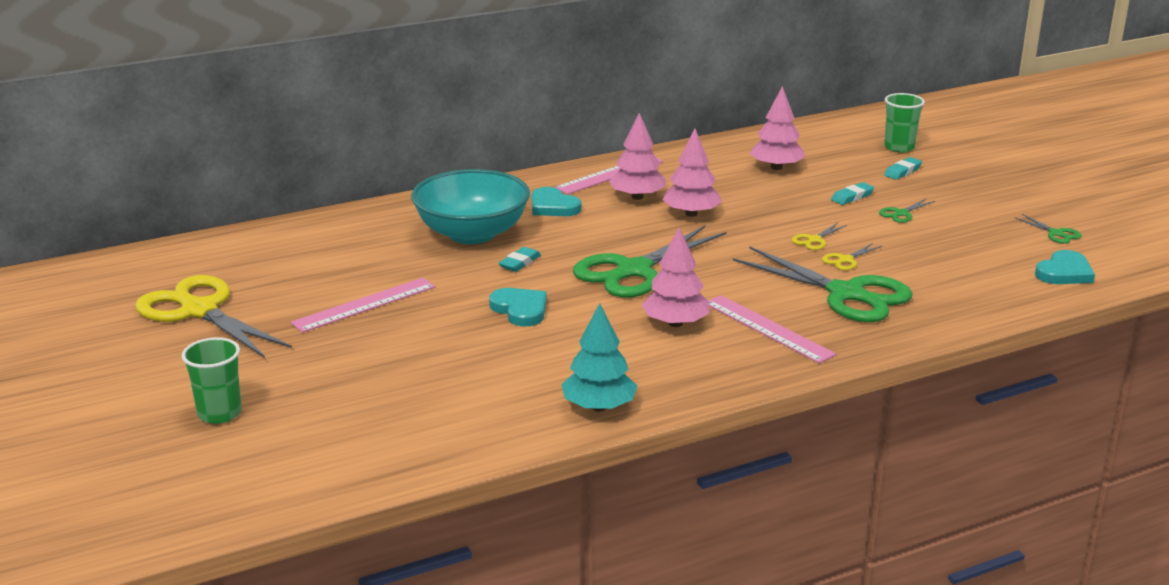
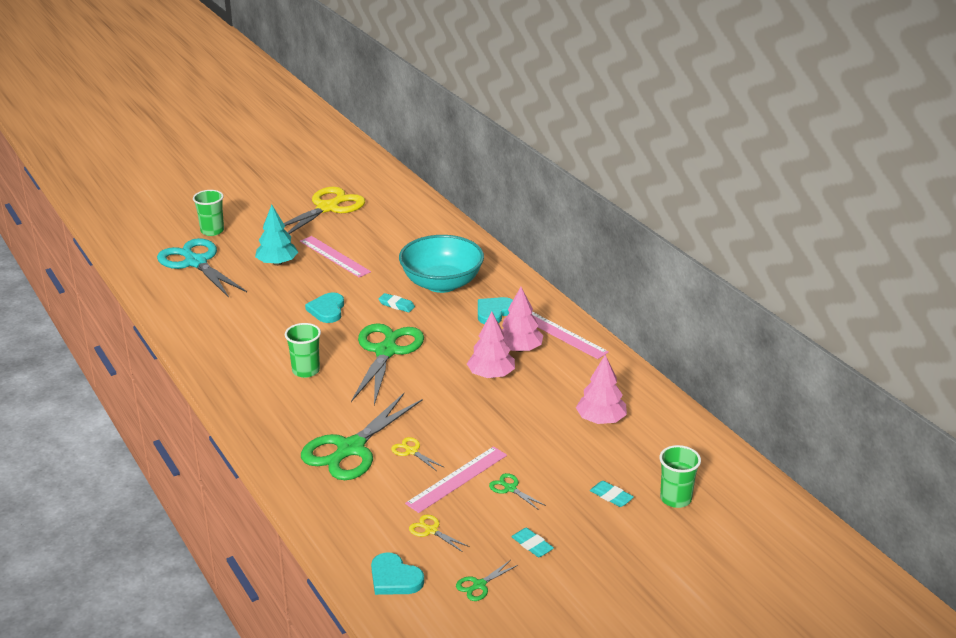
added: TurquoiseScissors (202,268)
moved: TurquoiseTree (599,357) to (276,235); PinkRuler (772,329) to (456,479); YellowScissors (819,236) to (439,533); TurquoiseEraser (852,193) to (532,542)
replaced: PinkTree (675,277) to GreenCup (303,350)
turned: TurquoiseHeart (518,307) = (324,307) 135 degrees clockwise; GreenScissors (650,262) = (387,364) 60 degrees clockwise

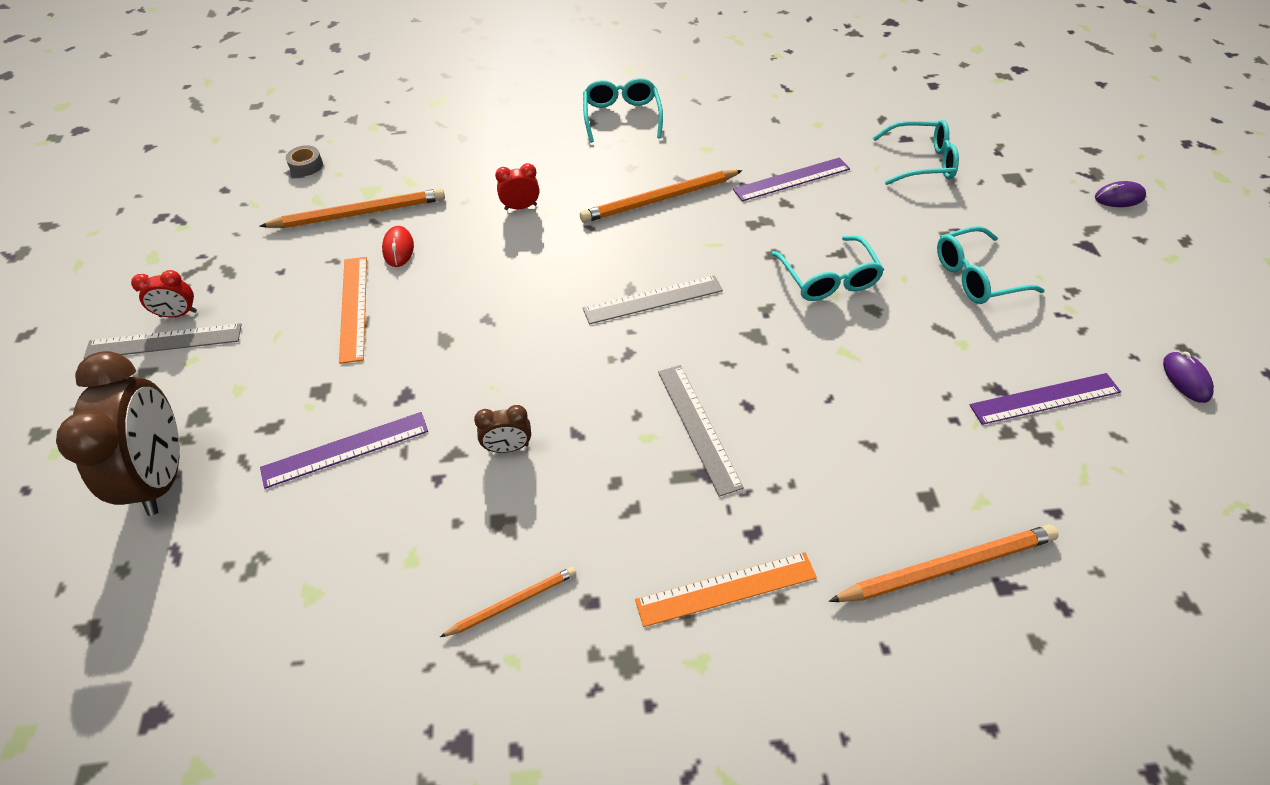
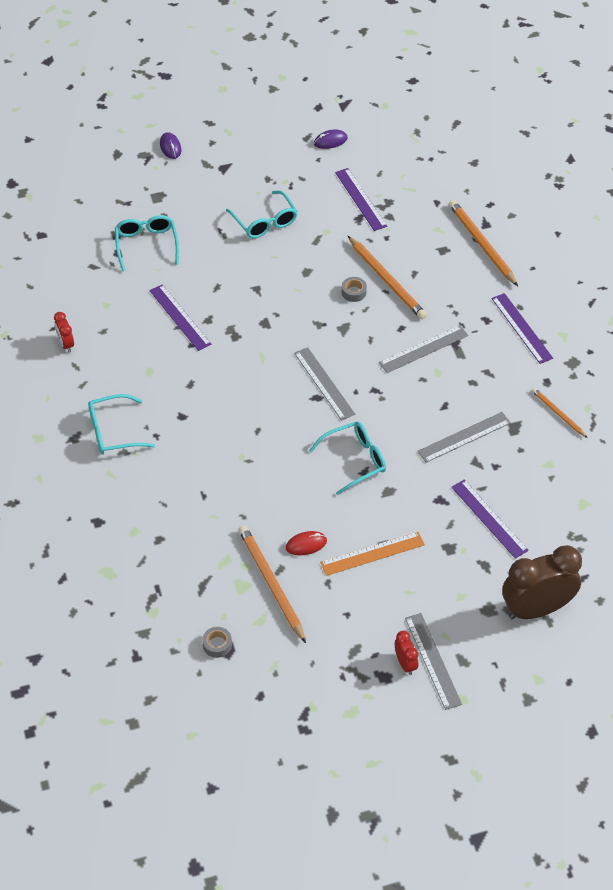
added: GreyTape (354,289)
moved: RedClock (517,186) to (64,332); OrangePencil (661,196) to (387,277); TurquoiseGlasses (828,268) to (347,458)
replaced: BrownClock (502,429) to GreyRuler (464,437)
recoloured: OrangeRuler (726,589) to PurpleRuler (522,328)

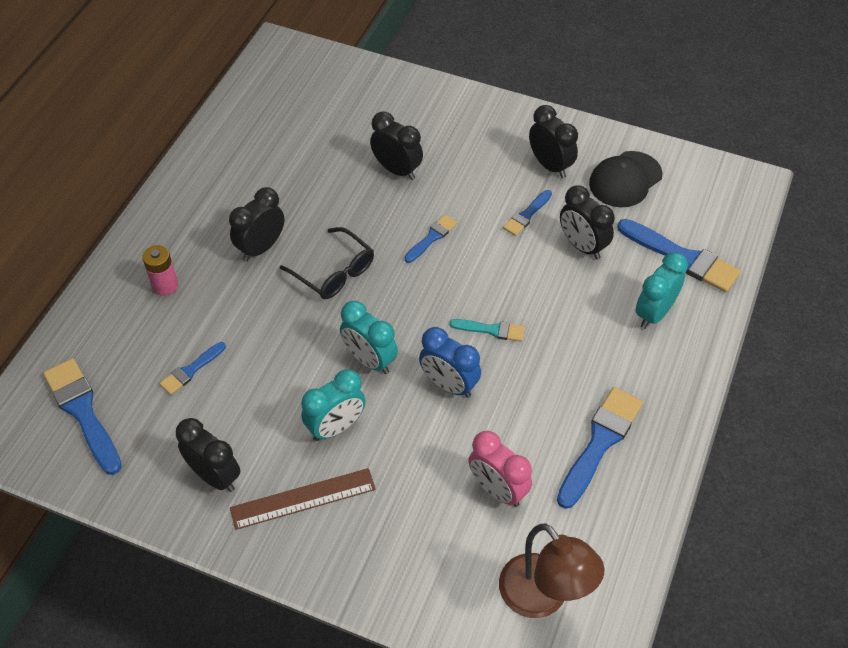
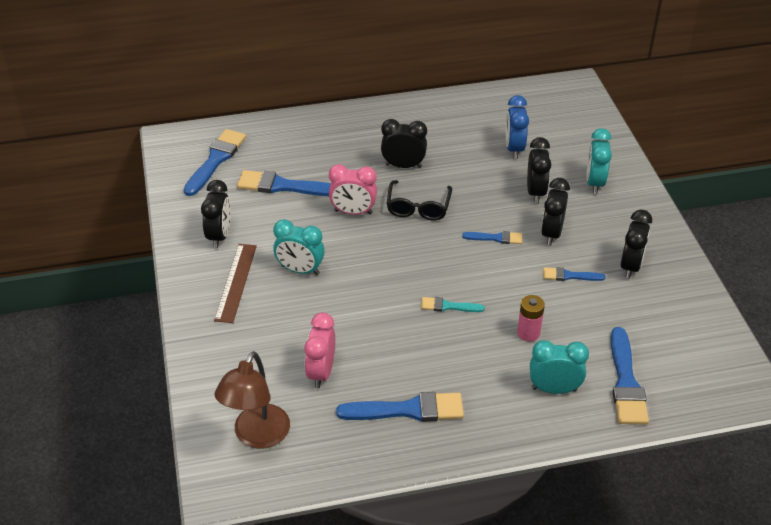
removed: BlackCap (626,179)
added: PinkClock (353,189)
moved: PinkBattery (160,270) to (531,318); TurquoiseClock (369,337) to (599,161); BlueClock (450,362) to (517,127); BlackClock (587,222) to (555,211)
turned: BrownRuler (303,499) = (235,283) 60 degrees clockwise; TurquoiseBrush (487,330) = (453,304) 120 degrees clockwise
resized: BlueBrush (192,368) = (284,183) x1.83

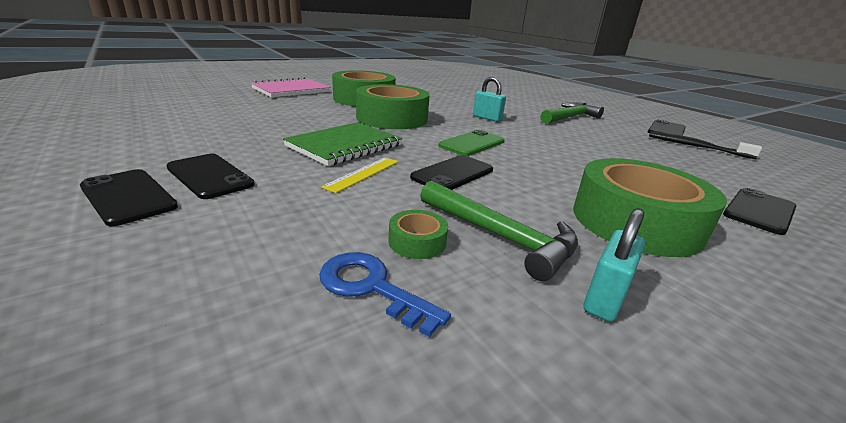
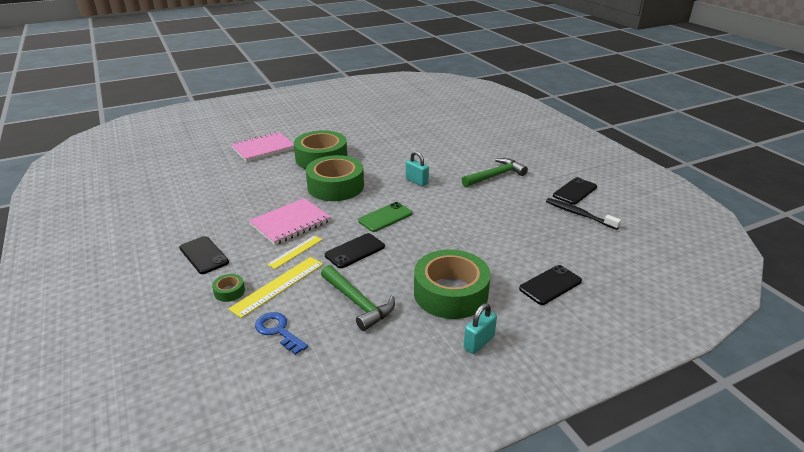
removed: BlackPhone (129,197)
added: YellowRuler (275,287)
moved: GreenTape (418,234) to (228,288); TurquoisePadlock (614,265) to (480,328)
recoloured: GreenNotebook (342,144) to PinkNotebook (290,221)

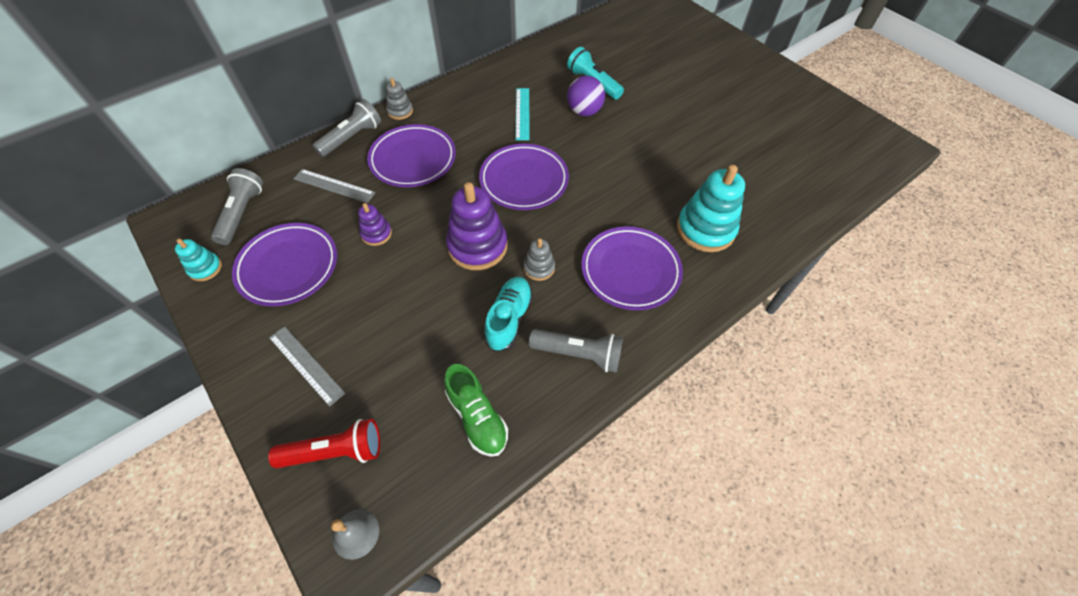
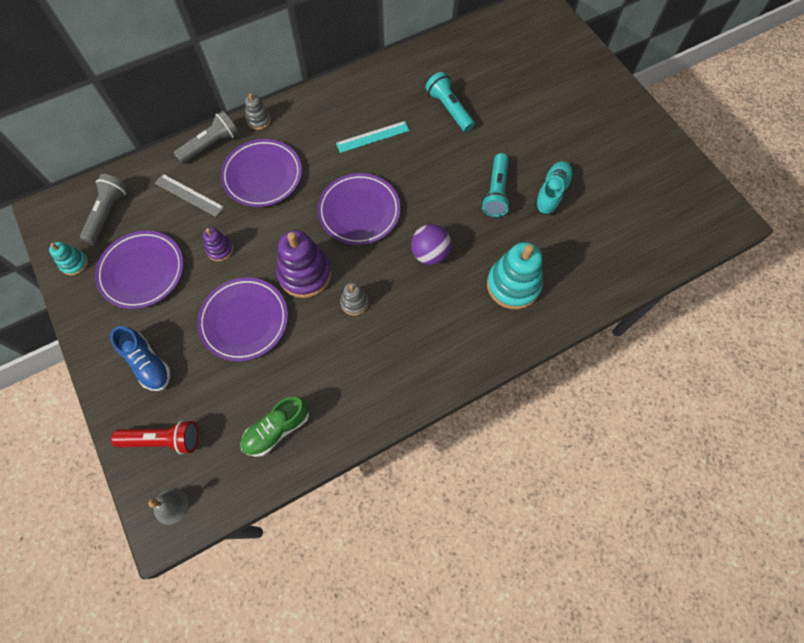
removed: GreyFlashlight (576,351)
added: TurquoiseFlashlight (496,185)
moved: TurquoiseShoe (508,314) to (554,188); PurpleBall (586,96) to (431,244); PurplePlate (632,268) to (242,319)
replaced: GreyRuler (307,366) to BlueShoe (140,358)
turned: GreenShoe (476,410) = (274,426) 75 degrees clockwise; TurquoiseRuler (522,114) = (373,137) 60 degrees clockwise

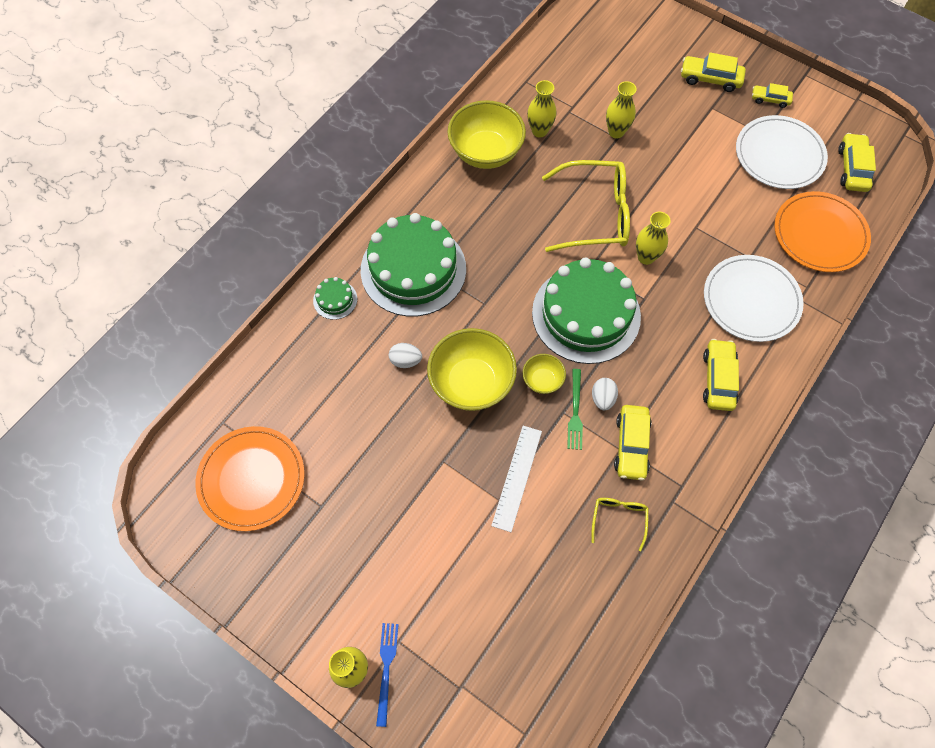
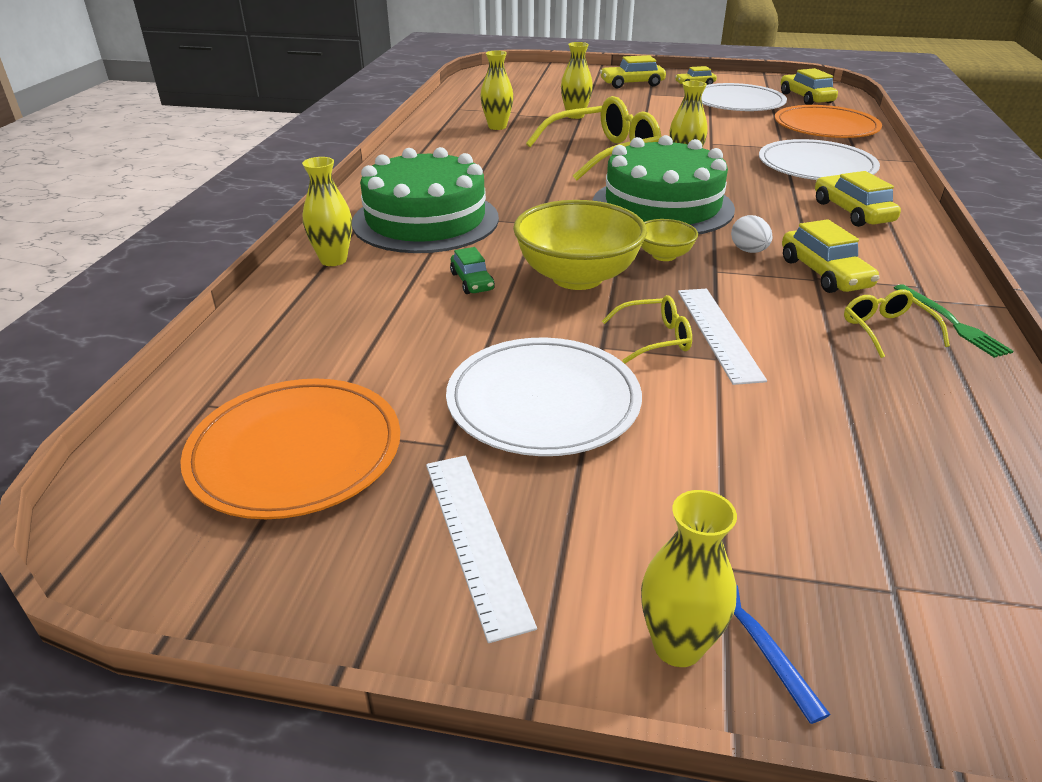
removed: YellowBowl (487,134)
added: WhiteRuler (481,549); WhitePlate (544,397); YellowGlasses (647,329)
moved: GreenFork (575,409) to (953,321)
replaced: GreenCake (335,298) to YellowVase (327,211); WhiteEgg (405,355) to GreenCar (472,270)

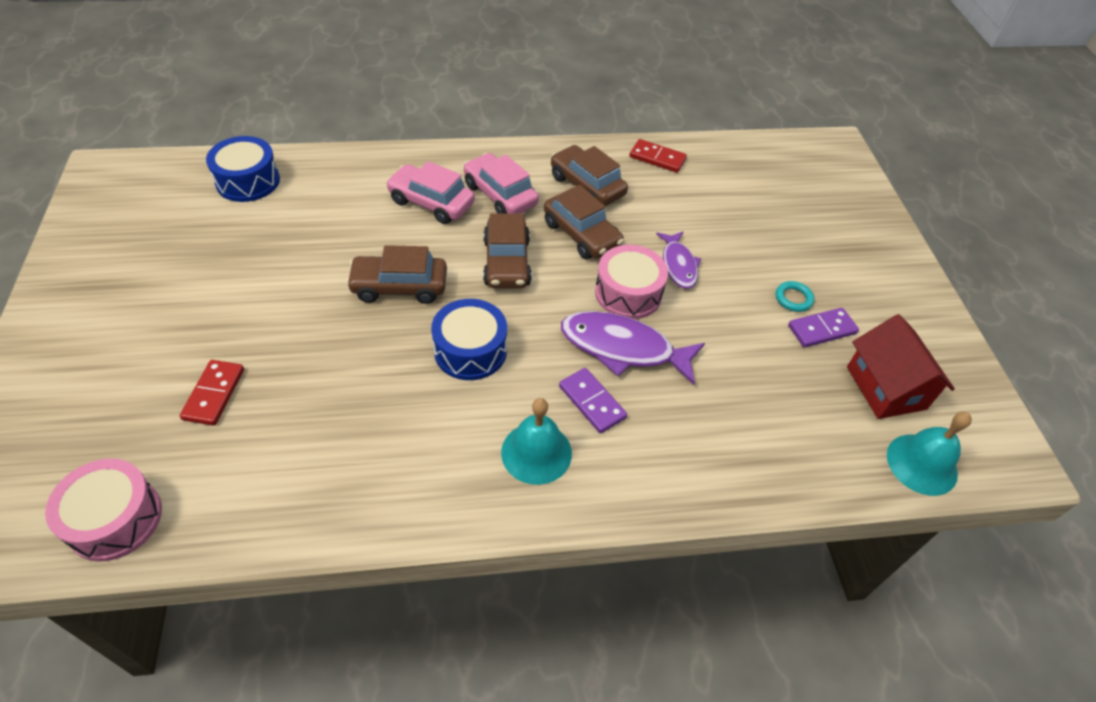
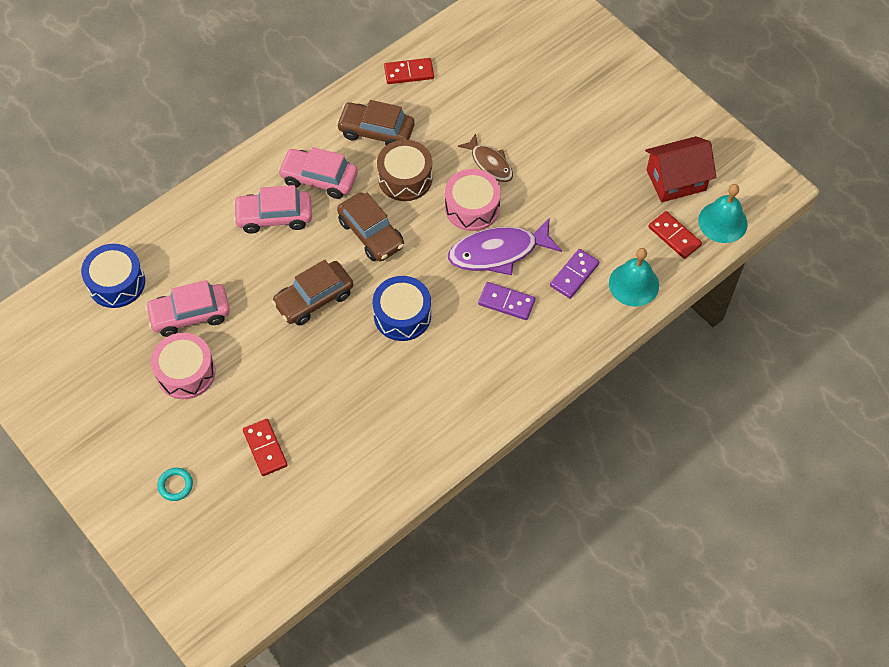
added: PinkCar (187,308); RedDomino (675,235)
moved: PinkDrum (103,510) to (183,366); TurquoiseBell (536,441) to (634,277); TurquoiseRing (795,296) to (175,484); PurpleDomino (823,327) to (574,274)
replaced: BrownCar (584,222) to BrownDrum (405,170)
recoloured: PurpleFish (679,260) to BrownFish (485,157)
turned: RedHouse (901,366) = (680,169) 60 degrees counterclockwise

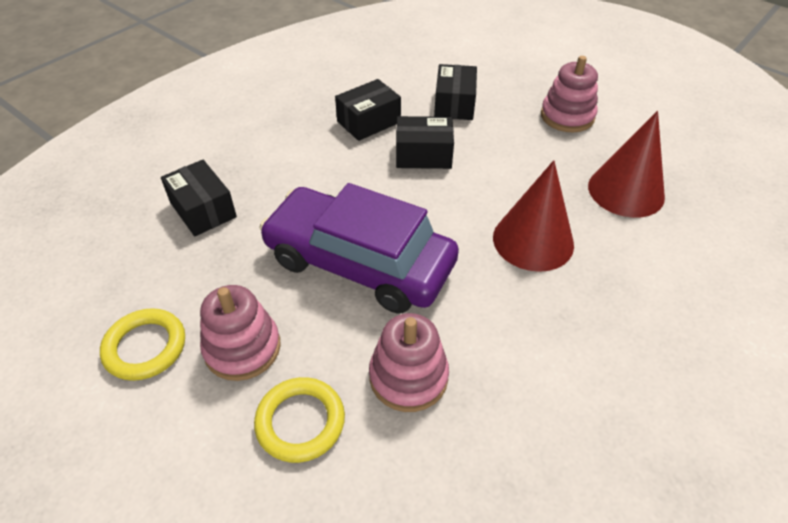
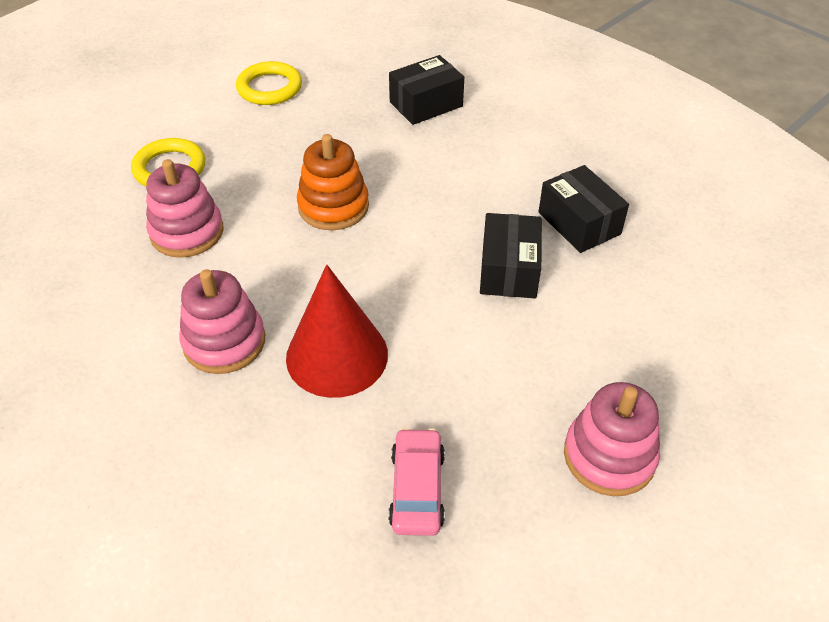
removed: BlackBox (455,92)
moved: PinkStackingToy (240,333) to (222,321)
replaced: PurpleCar (359,248) to OrangeStackingToy (333,182); RedCone (626,164) to PinkCar (416,482)

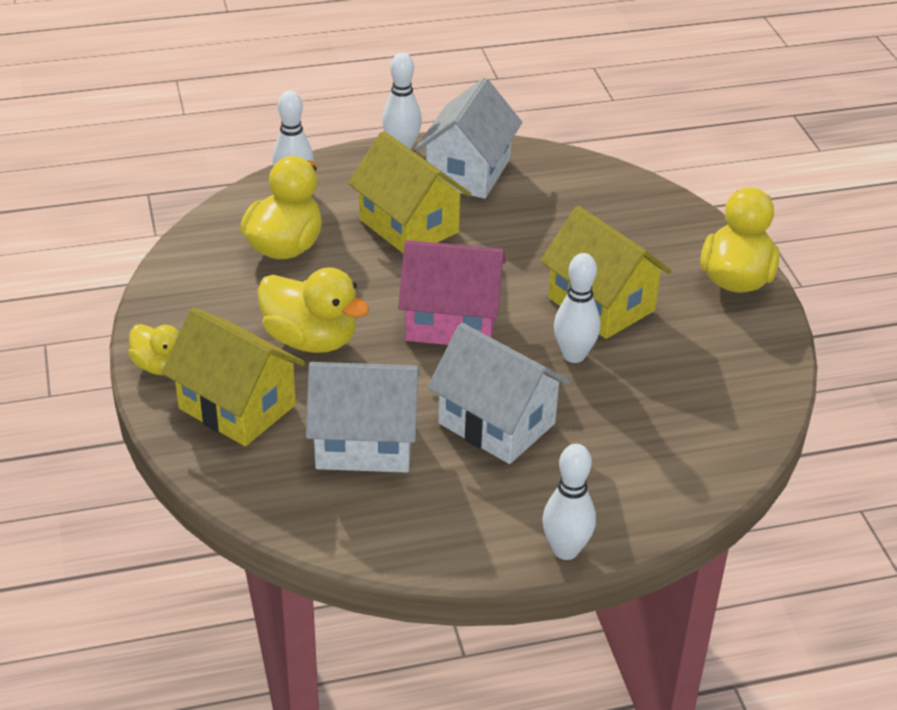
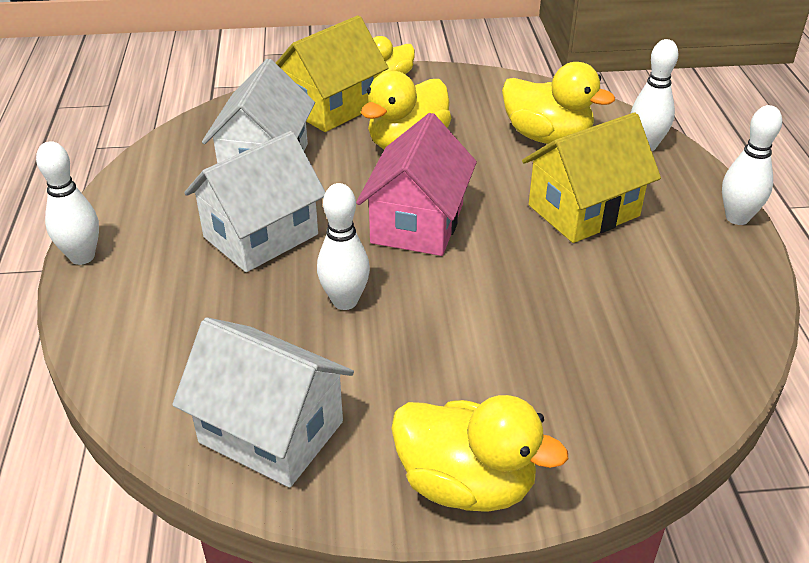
removed: YellowHouse (606,272)
moved: WhiteHouse (469,138) to (263,402)

